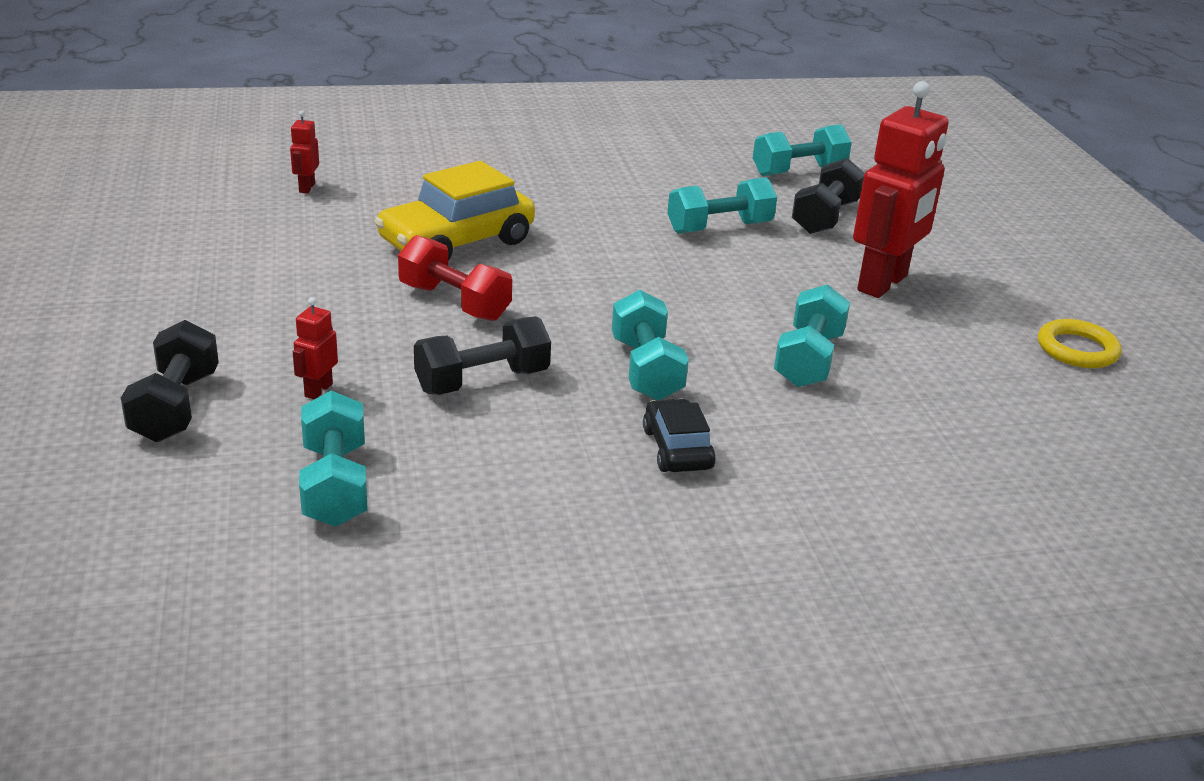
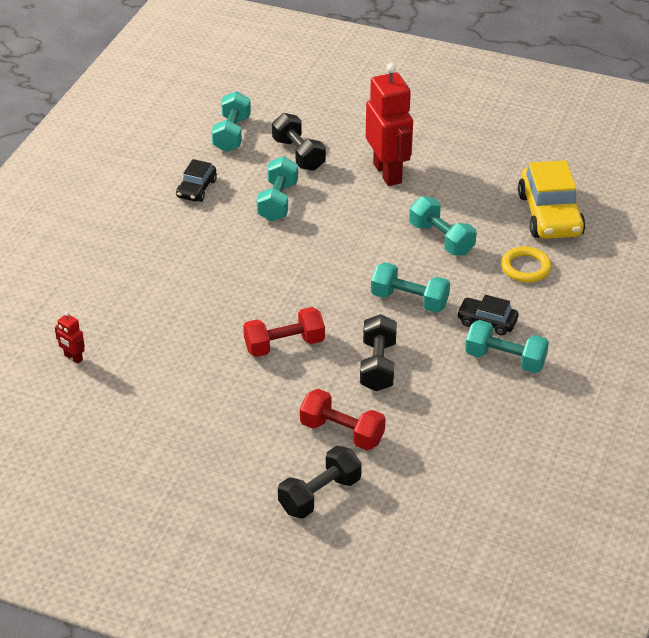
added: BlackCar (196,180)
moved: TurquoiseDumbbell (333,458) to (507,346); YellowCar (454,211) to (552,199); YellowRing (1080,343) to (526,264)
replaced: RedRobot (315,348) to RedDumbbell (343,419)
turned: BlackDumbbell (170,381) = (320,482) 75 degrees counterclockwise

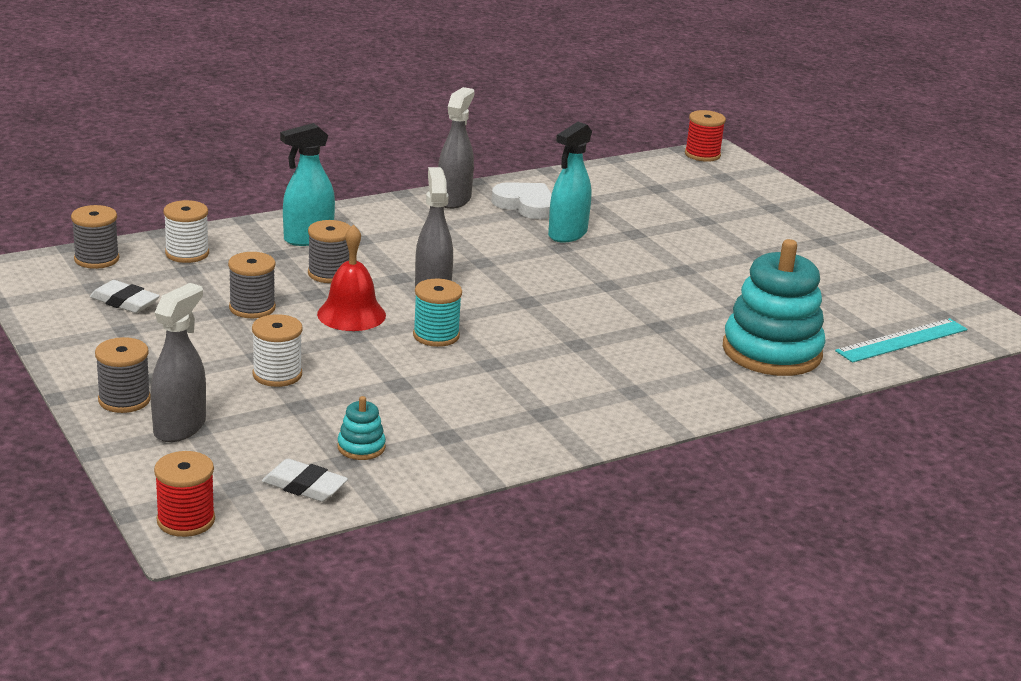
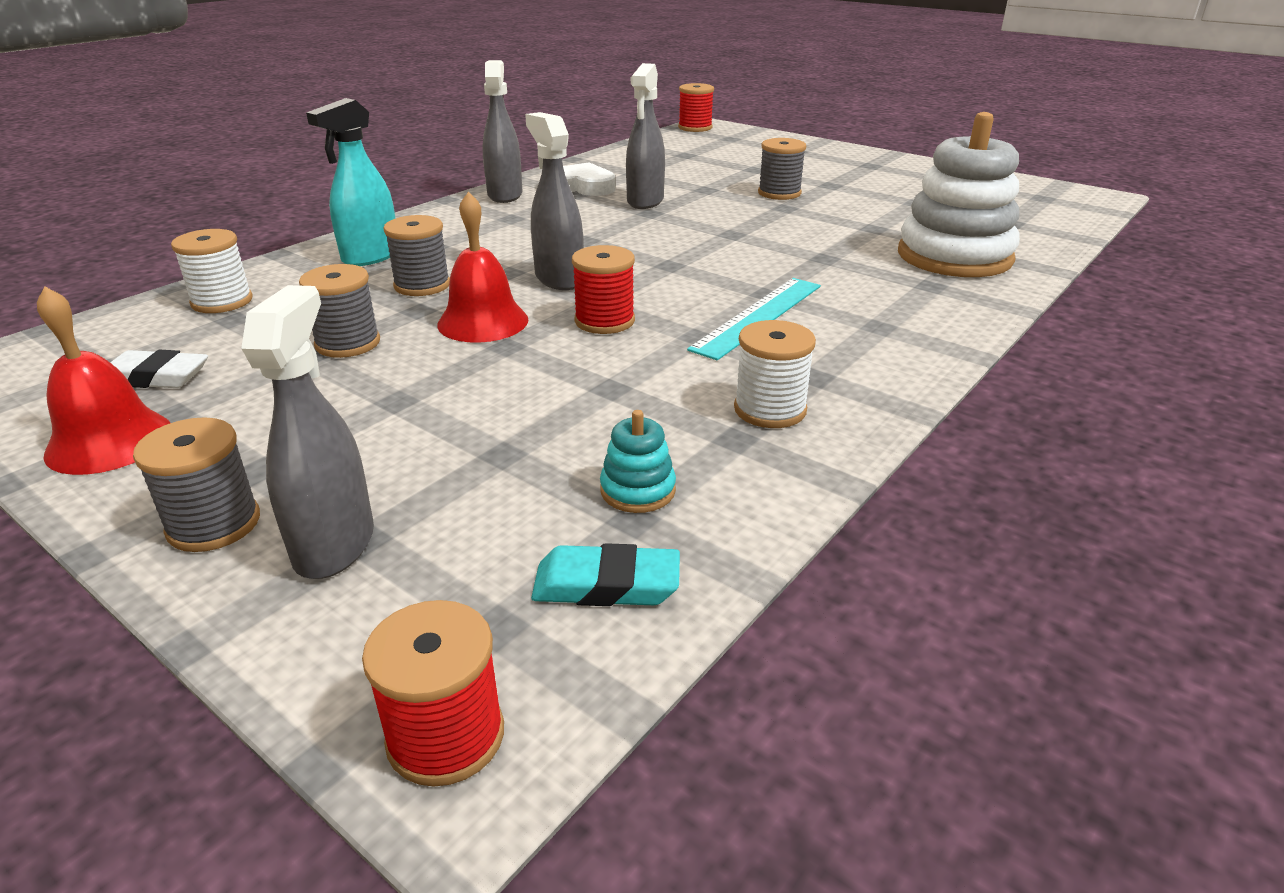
added: RedBell (103,381)
moved: GreySpool (95,237) to (782,169); WhiteSpool (277,350) to (775,374); TurquoiseRuler (901,340) to (754,319)
recoloured: WhiteEraser (305,480) to TurquoiseEraser (605,574); TurquoiseSpool (437,313) to RedSpool (603,289); TurquoiseSprayBottle (570,182) to GreySprayBottle (645,136); TurquoiseStackingToy (774,307) to WhiteStackingToy (959,194)

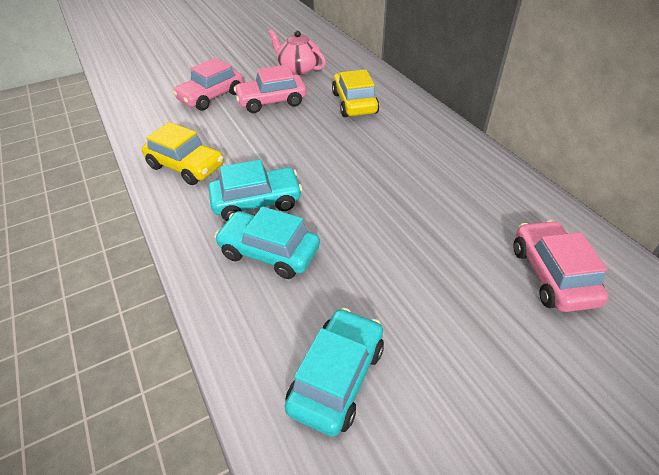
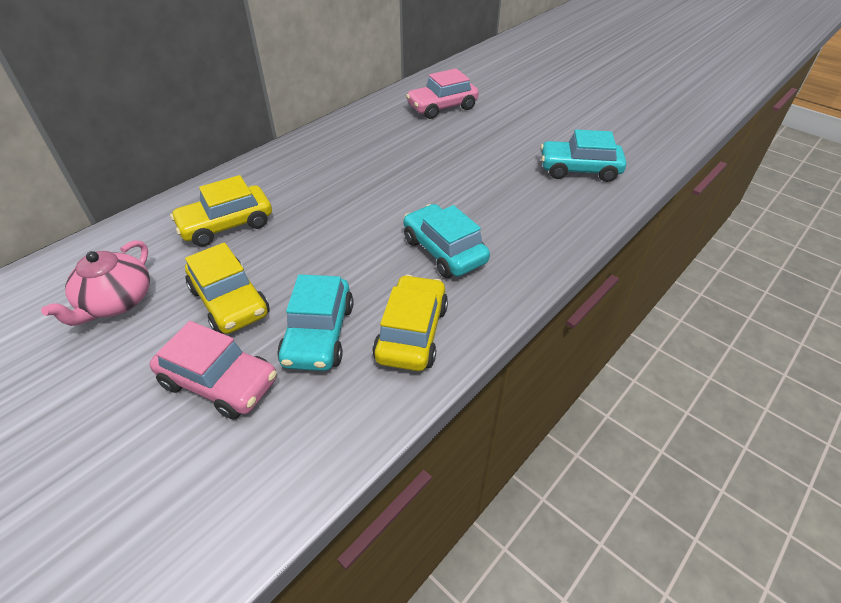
moved: TurquoiseCar (267,242) to (315,322)
recoloured: PinkCar (270,89) to YellowCar (227,288)

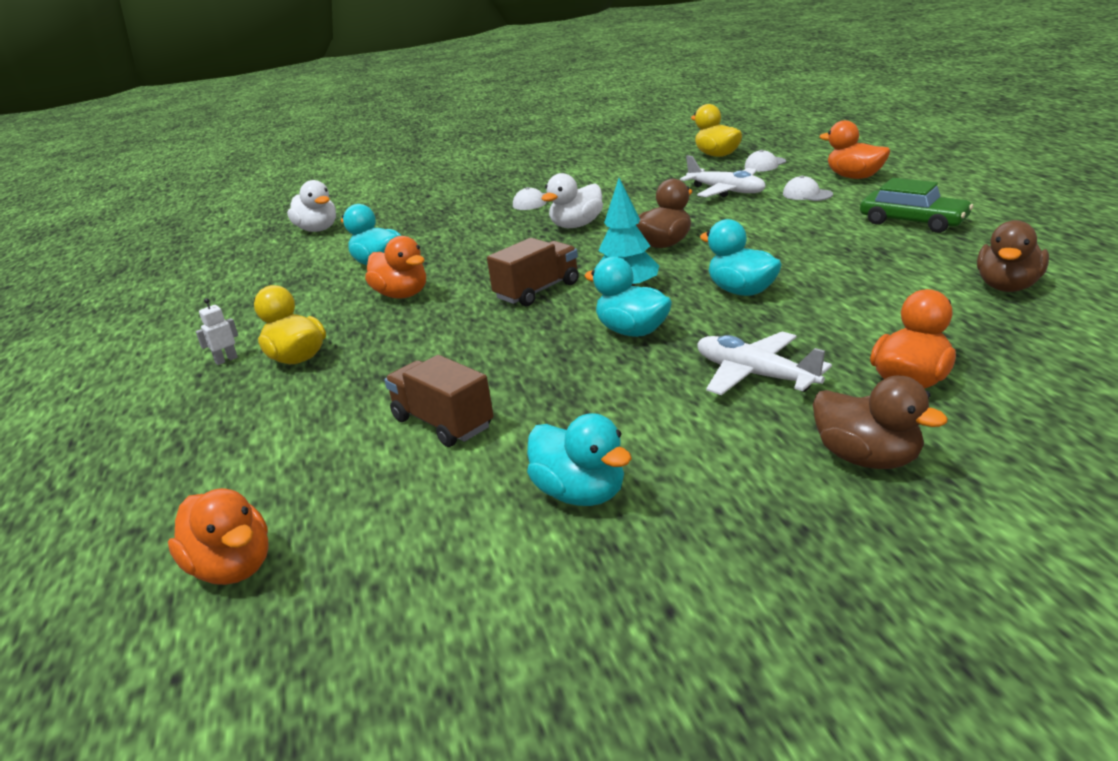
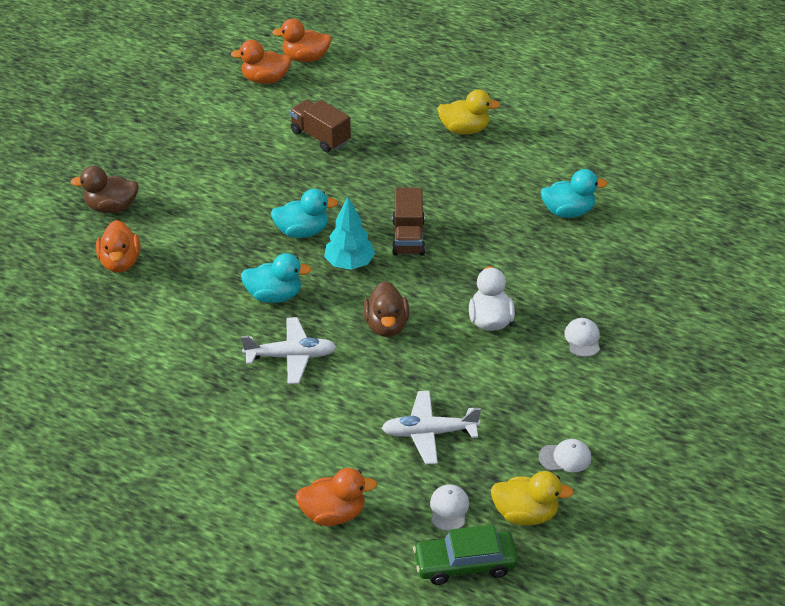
removed: WhiteRobot (217,331); WhiteDuck (311,206); TurquoiseDuck (579,459); BrownDuck (1013,256)
moved: OrangeDuck (395,267) to (261,62); WhitePlane (764,363) to (289,350); WhiteCap (808,188) to (565,455); GreenCar (916,205) to (465,555)
turned: BrownTruck (439,401) = (320,126) 135 degrees counterclockwise

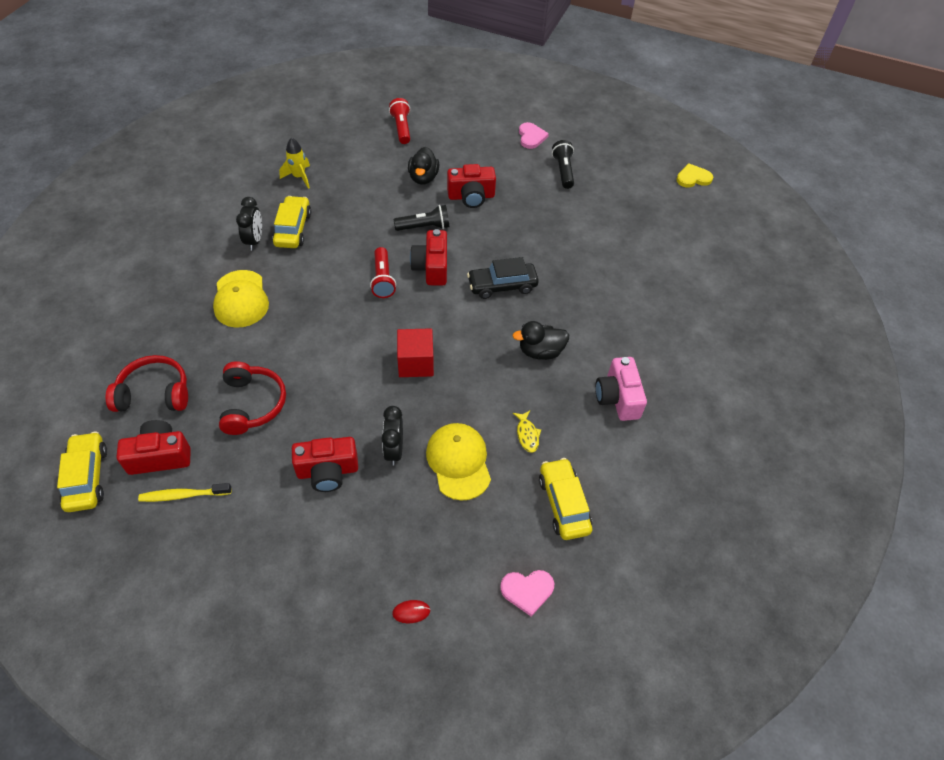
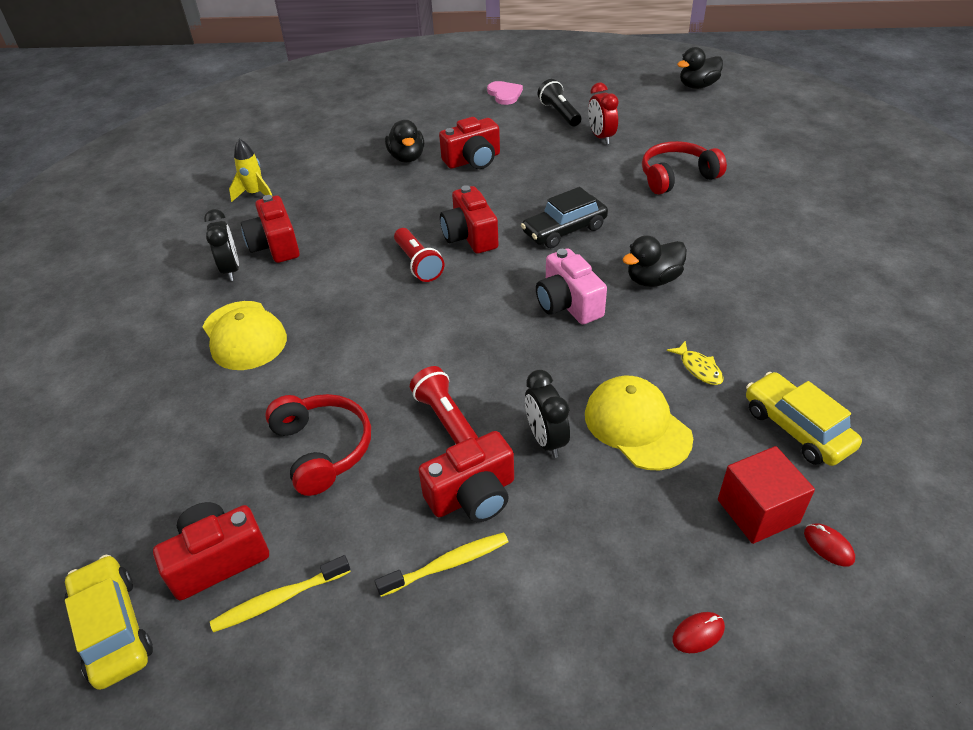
removed: BlackFlashlight (421,218)
added: YellowToothbrush (441,564); RedClock (603,114)
moved: RedHeadphones (147,383) to (684,168); RedFlashlight (399,121) to (444,405); RedCube (415,352) to (766,495); PinkCamera (621,389) to (571,286)
replaced: YellowCar (291,222) to RedCamera (270,229); PinkHeart (527,593) to RedMouse (829,545); YellowHeart (694,175) to BlackDuck (700,68)

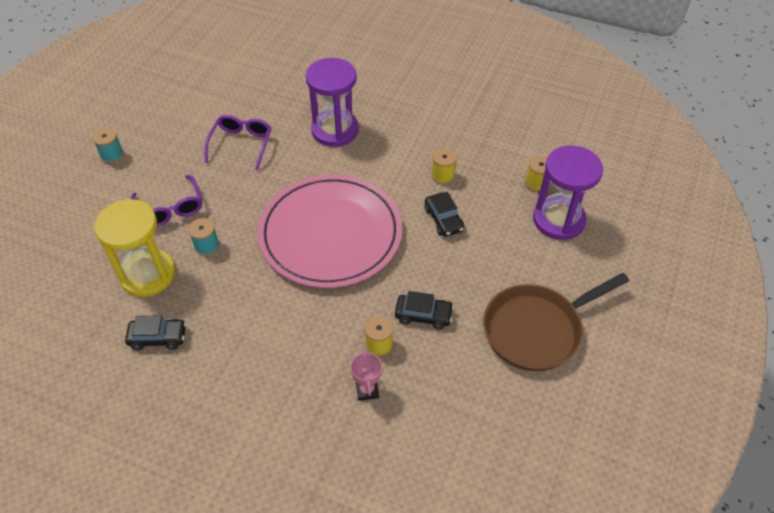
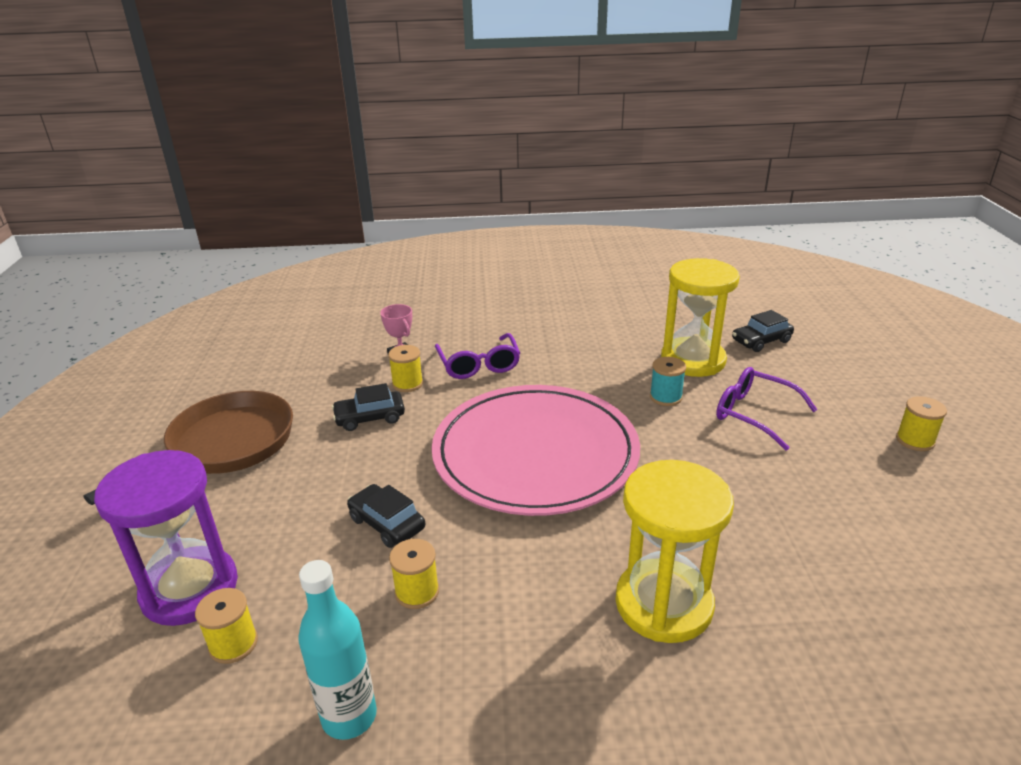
added: TurquoiseBottle (337,650)
moved: BlackCar (155,333) to (763,331); PurpleGlasses (237,142) to (477,356)
recoloured: TurquoiseSpool (108,146) to YellowSpool (921,423); PurpleHourglass (332,102) to YellowHourglass (674,551)

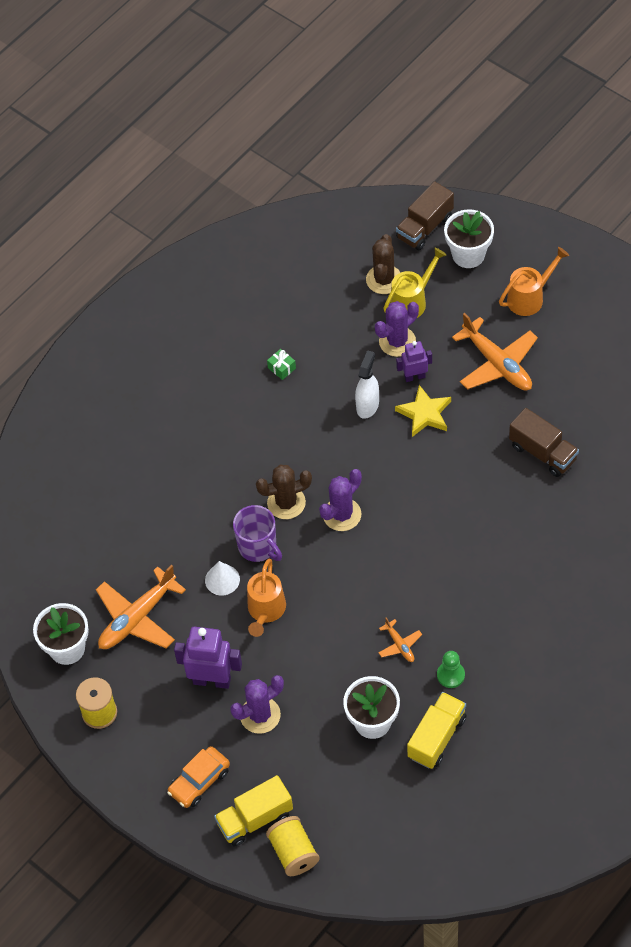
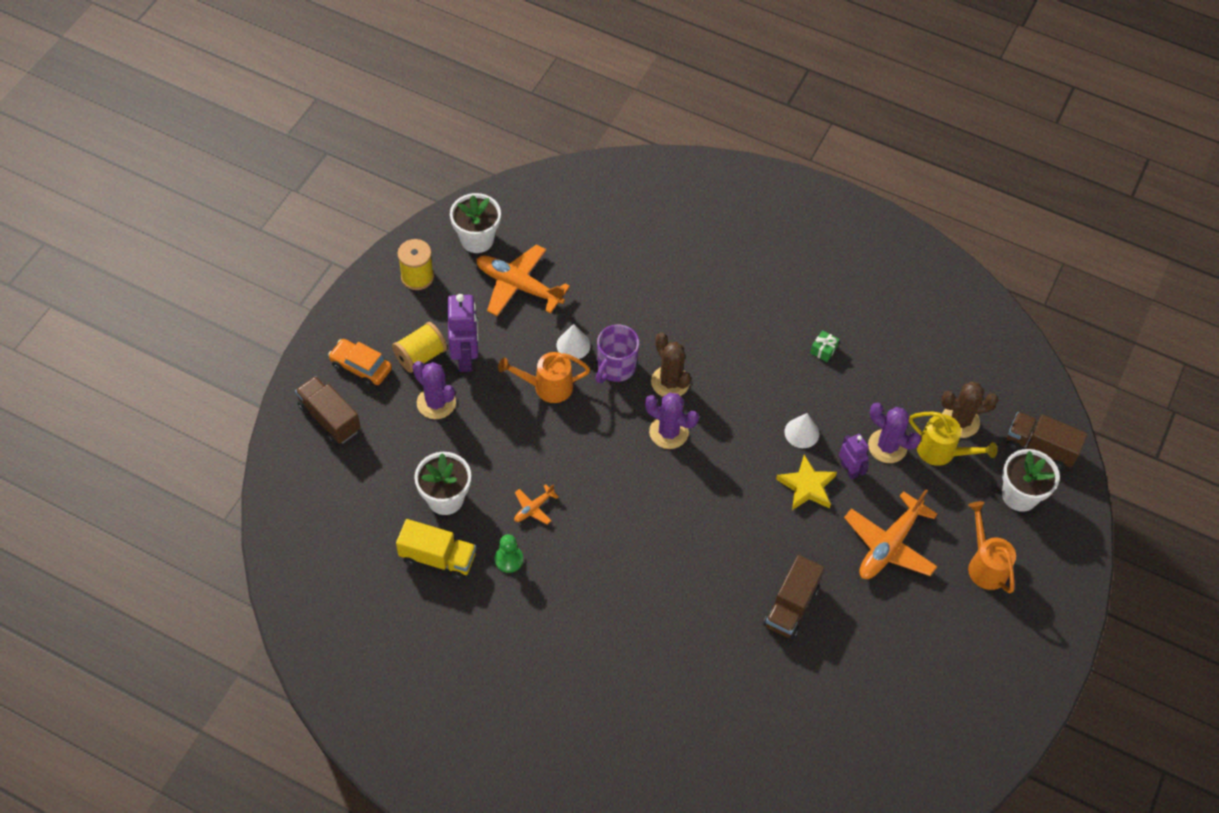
moved: YellowSpool (293,846) to (419,347)
replaced: WhiteSprayBottle (367,384) to WhiteCone (801,430)
recoloured: YellowTruck (253,810) to BrownTruck (328,410)
turned: OrangeWateringCan (534,281) = (992,547) 150 degrees counterclockwise

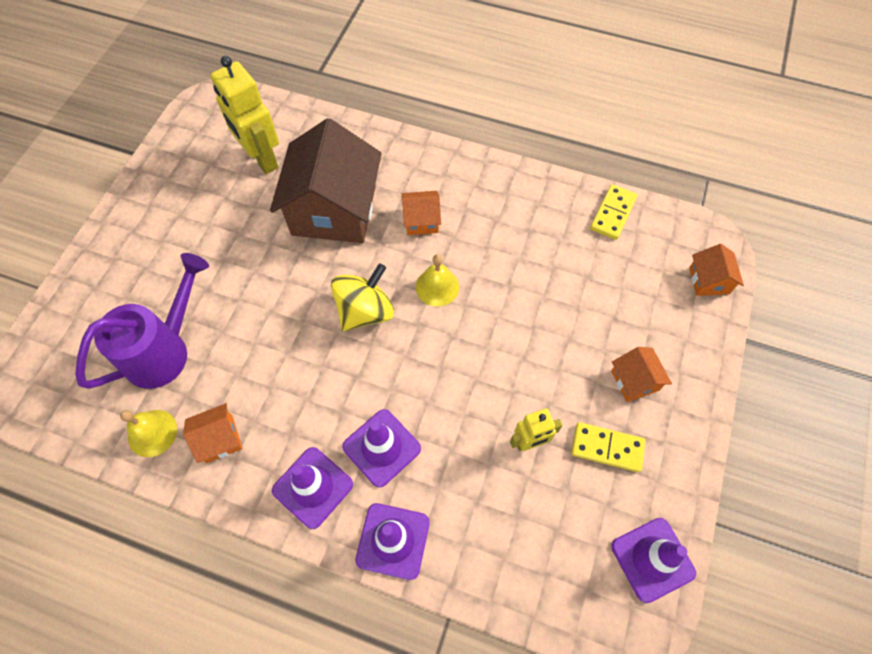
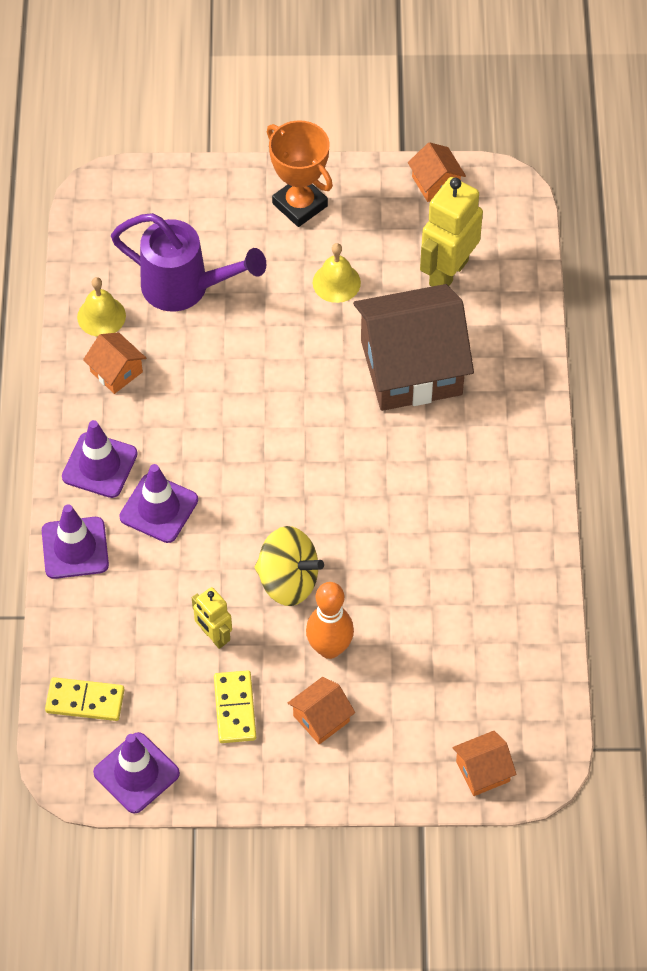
added: OrangeTrophy (300,173); OrangeBowlingPin (330,620)
moved: YellowSpinningTop (362,297) to (289,566); OrangeHouse (421,213) to (437,172); YellowBell (437,280) to (337,273); YellowDomino (614,212) to (84,699)

